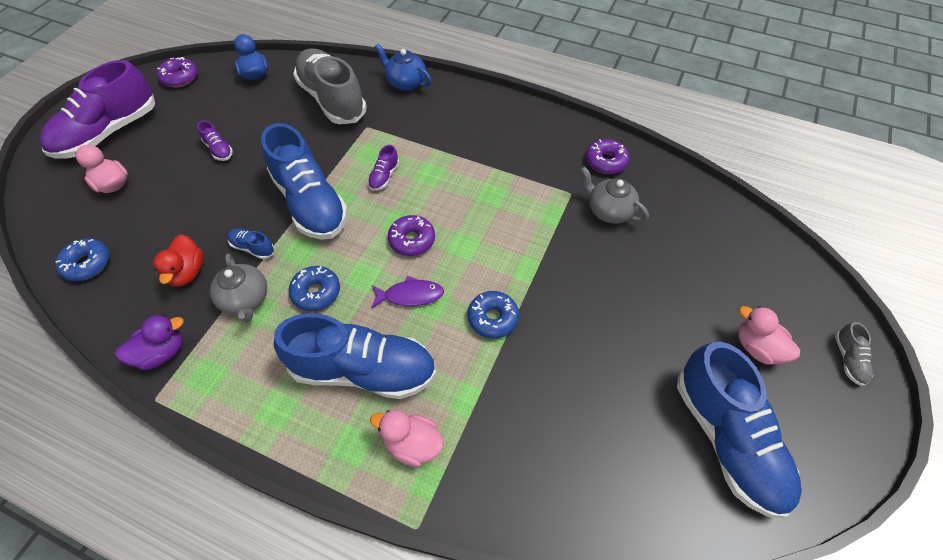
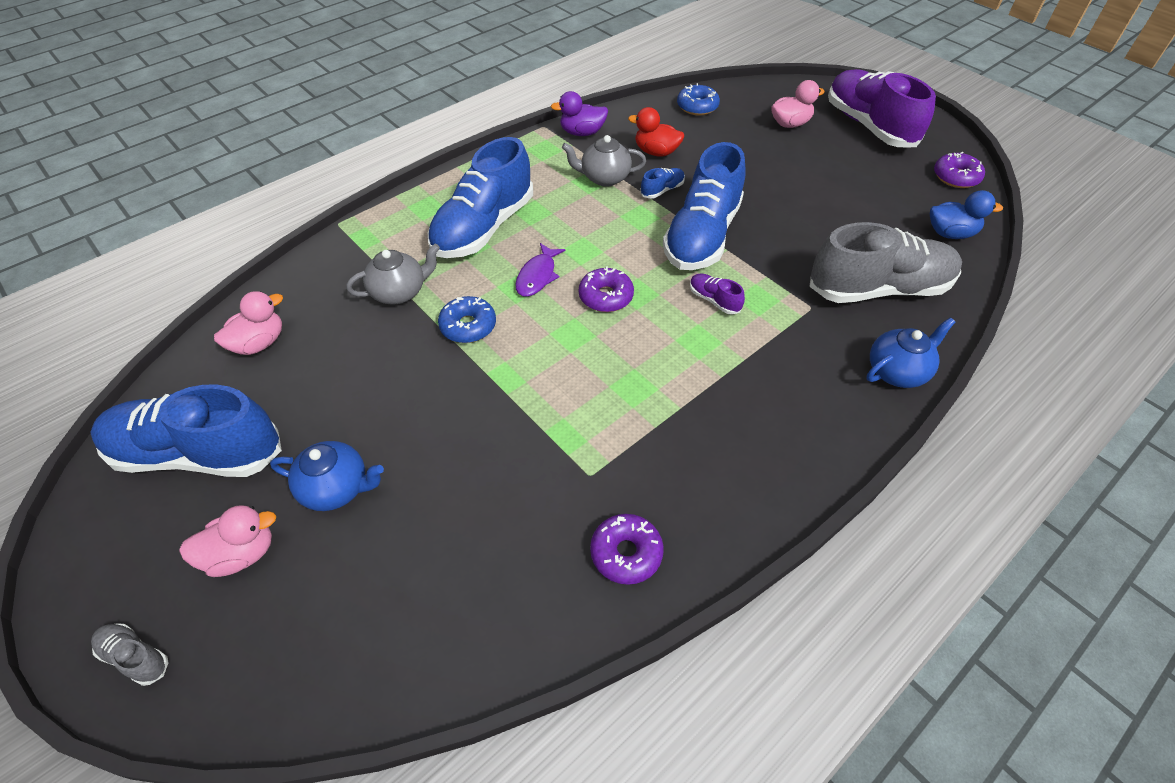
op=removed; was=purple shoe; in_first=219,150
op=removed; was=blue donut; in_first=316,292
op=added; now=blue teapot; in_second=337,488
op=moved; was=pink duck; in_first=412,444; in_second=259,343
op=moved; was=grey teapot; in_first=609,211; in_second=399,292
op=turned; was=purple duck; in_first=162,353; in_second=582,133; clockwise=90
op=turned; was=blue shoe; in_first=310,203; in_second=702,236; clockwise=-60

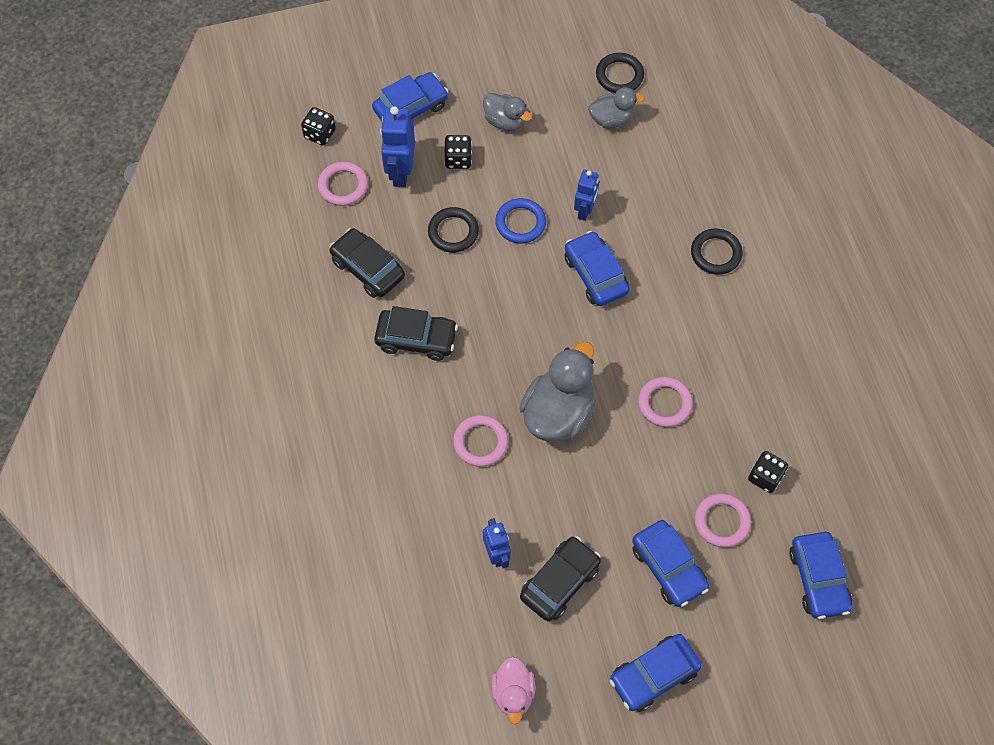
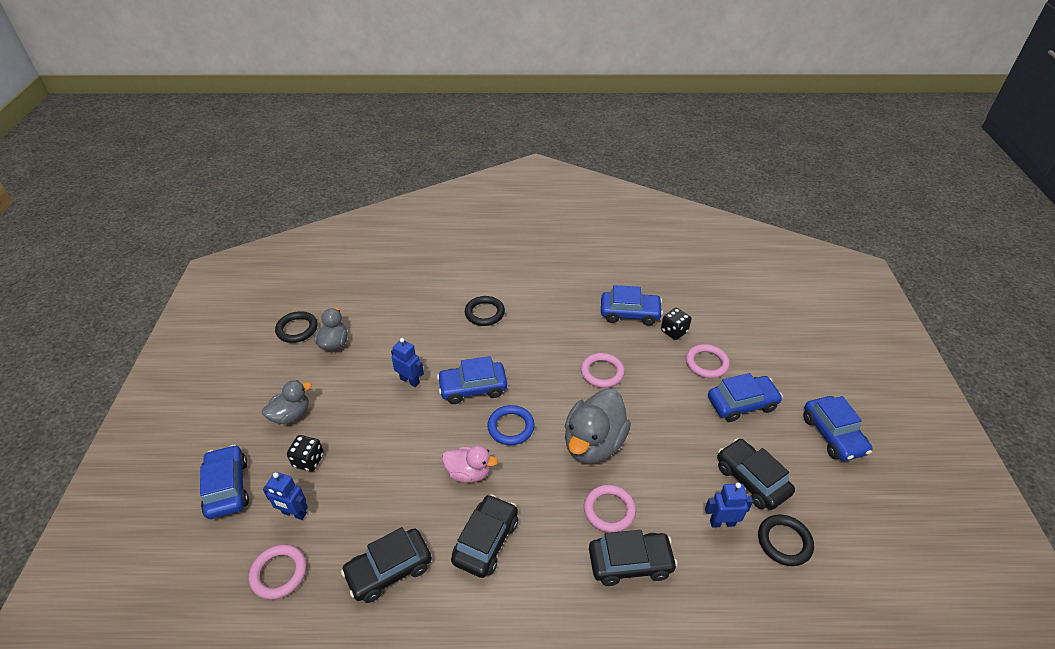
op=removed; was=black dice; in_first=320,134
op=added; now=black car; in_second=630,563
op=moved; was=black ring; in_first=453,232; in_second=784,542
op=moved; was=pink duck; in_first=513,693; in_second=468,473
op=moved; was=blue ring; in_first=520,223; in_second=511,427
op=moved; was=blue car; in_first=818,579; in_second=630,313
op=turned; was=grey duck; in_first=558,413; in_second=593,444; clockwise=-105
op=resized; was=blue robot; in_first=400,172; in_second=294,513; ratio=0.64

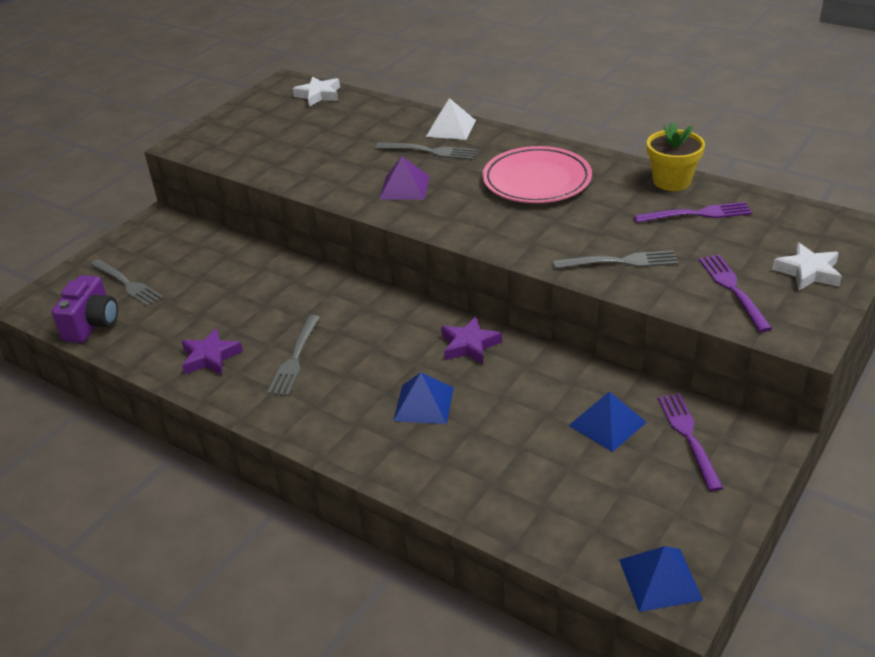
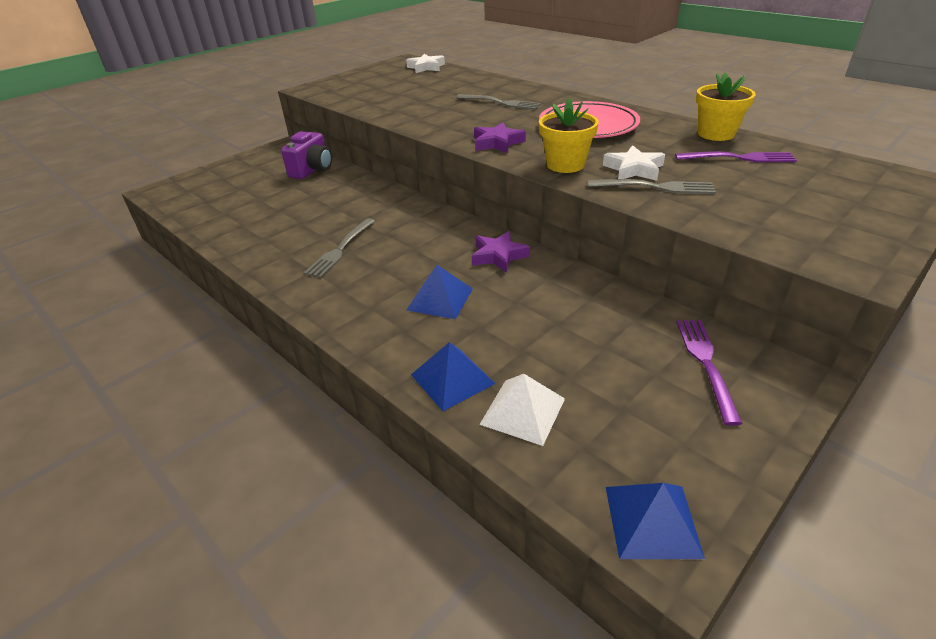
op=removed; was=grey fork; in_first=127,284
op=removed; was=purple pyramid; in_first=405,187
op=removed; was=purple fork; in_first=733,289
op=added; now=yellow flower pot; in_second=565,165
op=moved; was=purple camera; in_first=92,325; in_second=312,170
op=moved; was=purple star; in_first=210,357; in_second=497,143
op=moved; was=white pyramid; in_first=451,128; in_second=522,411
op=moved; was=blue pyramid; in_first=607,424; in_second=452,379
op=moved; was=white star; in_first=808,272; in_second=633,169

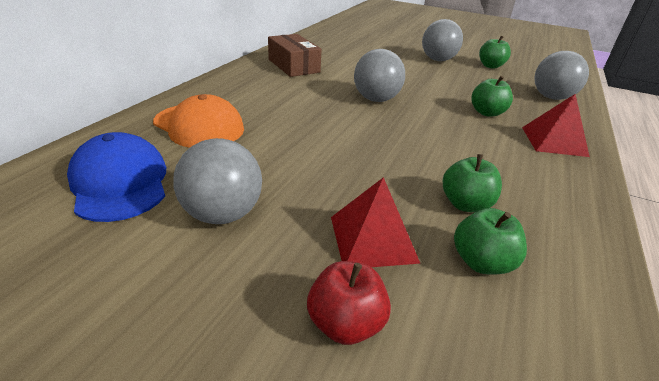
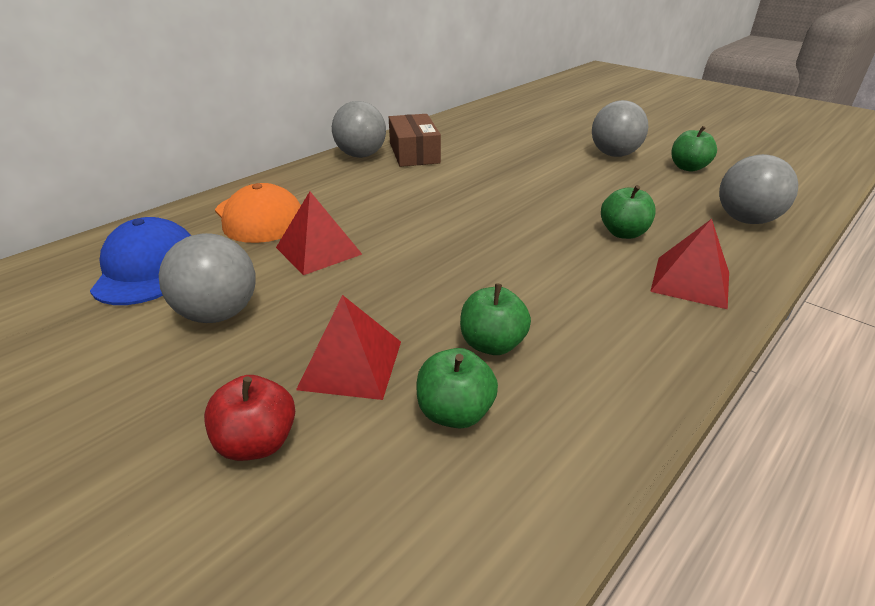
op=added; now=red pyramid; in_second=318,250
op=moved; was=grey ball; in_first=376,99; in_second=361,155

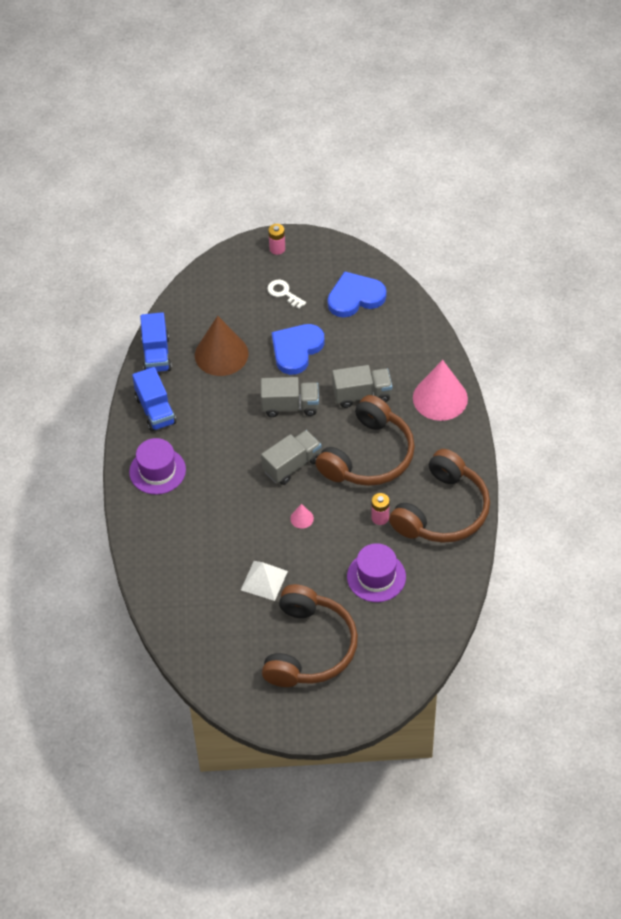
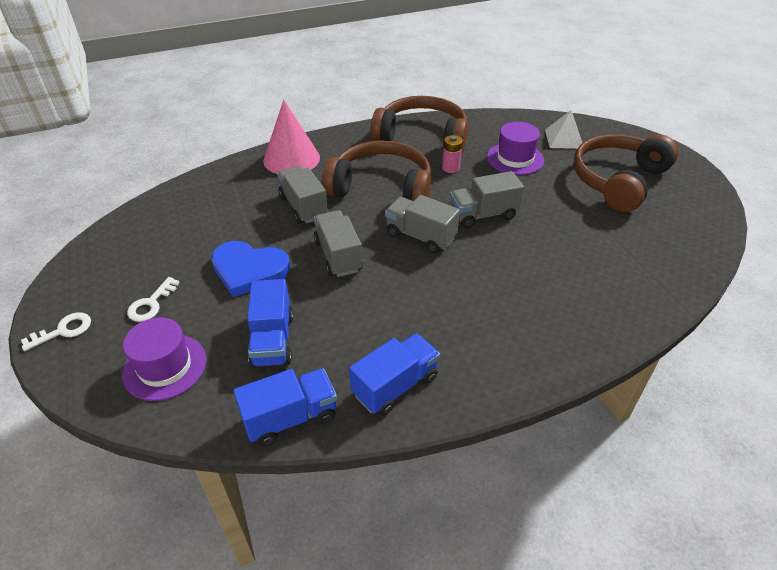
op=removed; was=blue heart; in_first=355,297
op=moved; was=purple hat; in_first=157,471; in_second=165,367
op=moved; was=white pyramid; in_first=264,580; in_second=564,139
op=replaced; was=brown cone; now=blue truck; in_first=221,354; in_second=272,340
op=replaced; was=pink battery; now=white key; in_first=277,249; in_second=63,330
op=replaced; was=pink cone; now=grey truck; in_first=302,518; in_second=483,215
op=turned; was=brown headphones; in_first=309,647; in_second=618,180; clockwise=-45

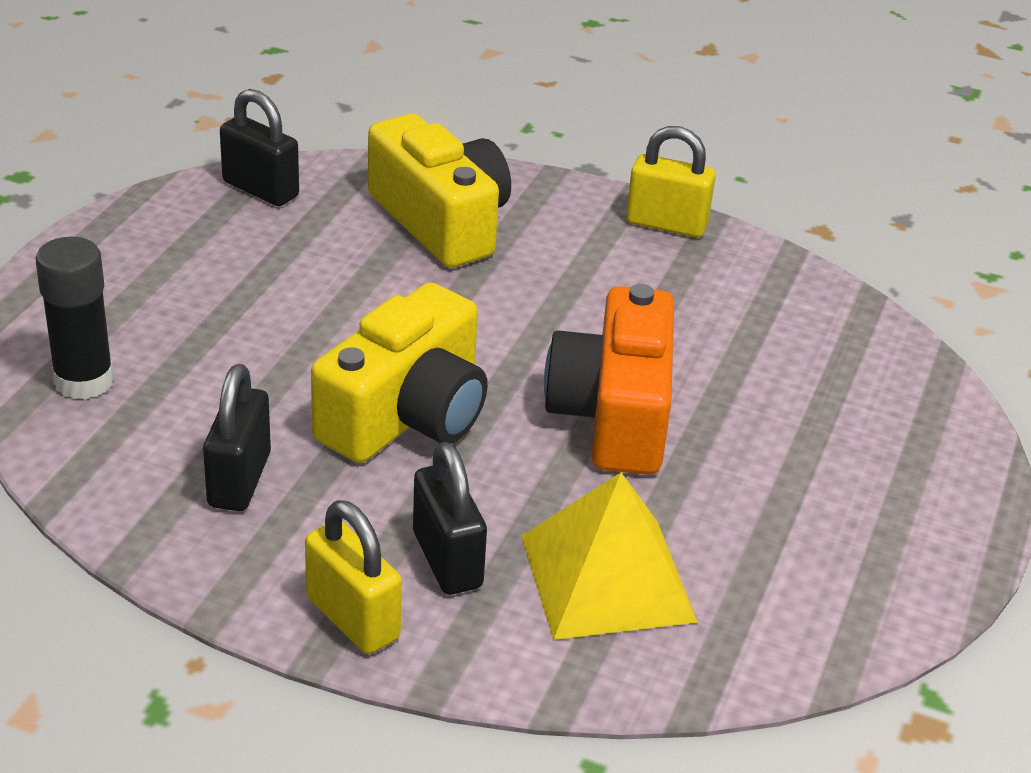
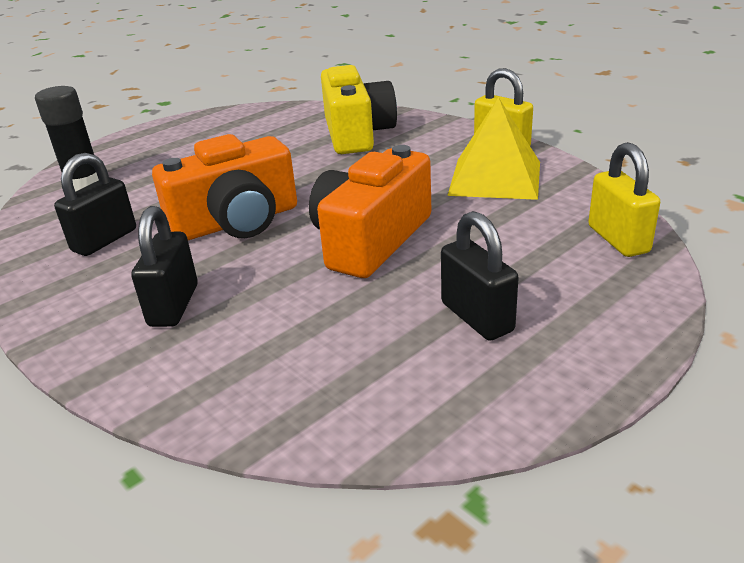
op=moved; was=black padlock; in_first=260,189; in_second=477,317
op=moved; was=yellow padlock; in_first=353,618; in_second=618,239
op=moved; was=yellow pyramid; in_first=607,578; in_second=495,178
op=recoloured; was=yellow camera; now=orange camera; in_first=407,415; in_second=236,222

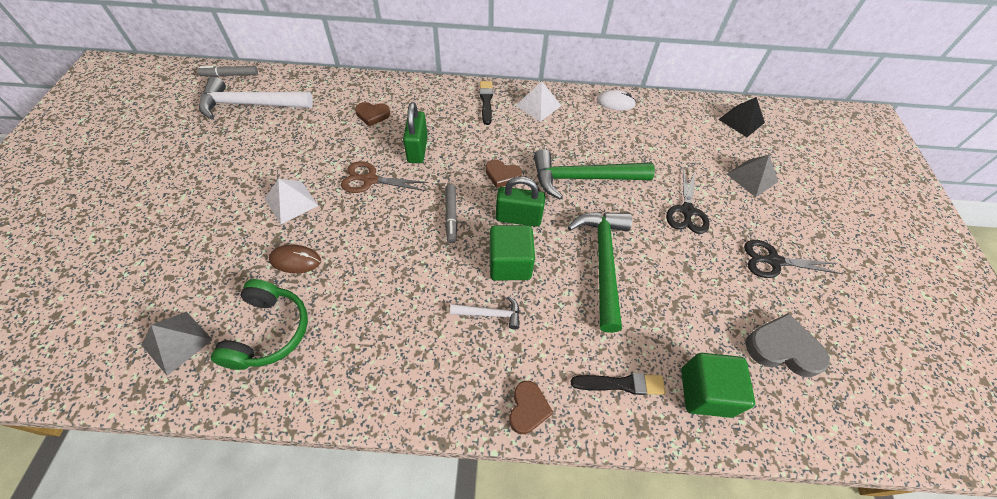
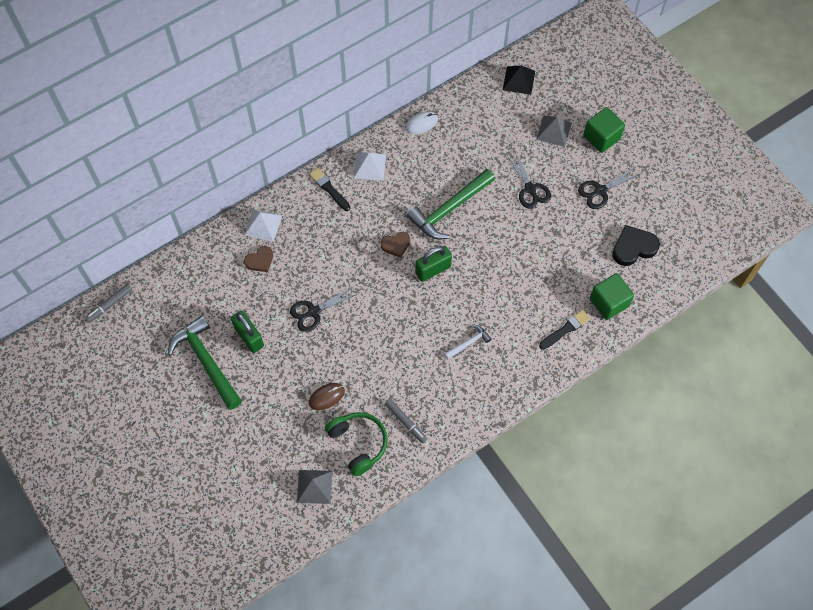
op=removed; was=white hammer; in_first=251,105
op=removed; was=brown heart; in_first=528,409
op=moved; was=white pyramid; in_first=291,202; in_second=263,225
op=moved; was=green padlock; in_first=417,149; in_second=249,337
op=moved; was=grey marker; in_first=451,216; in_second=406,422
op=moved; was=green cube; in_first=510,264; in_second=601,137
op=moved; was=green hammer; in_first=603,262; in_second=206,361
op=recoloured; was=brown scissors; now=black scissors; in_first=370,180; in_second=313,312
op=recoloured; was=grey heart; now=black heart; in_first=782,348; in_second=633,247

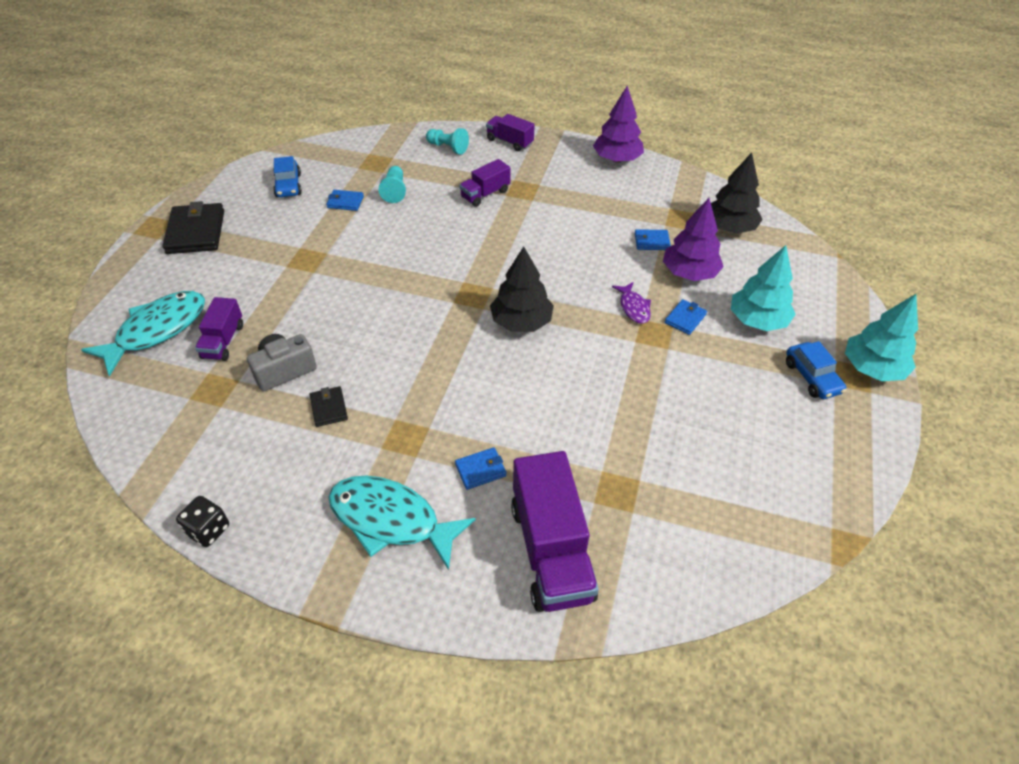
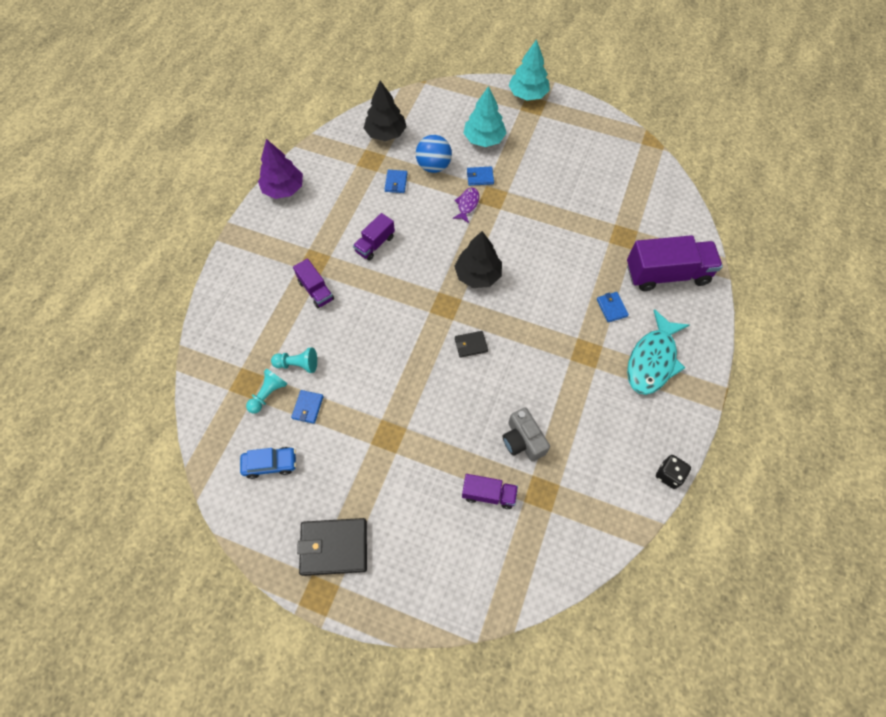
op=removed; was=turquoise fish; in_first=157,330
op=removed; was=blue car; in_first=812,377
op=moved; was=black wallet; in_first=329,408; in_second=471,345
op=moved; was=turquoise pawn; in_first=448,148; in_second=268,394
op=moved; was=purple truck; in_first=509,142; in_second=375,244
op=replaced; was=purple tree; now=blue ball; in_first=689,273; in_second=433,166
op=turned; was=purple fish; in_first=634,307; in_second=467,204; clockwise=-60
op=turned; was=blue wallet; in_first=685,318; in_second=480,177; clockwise=-45

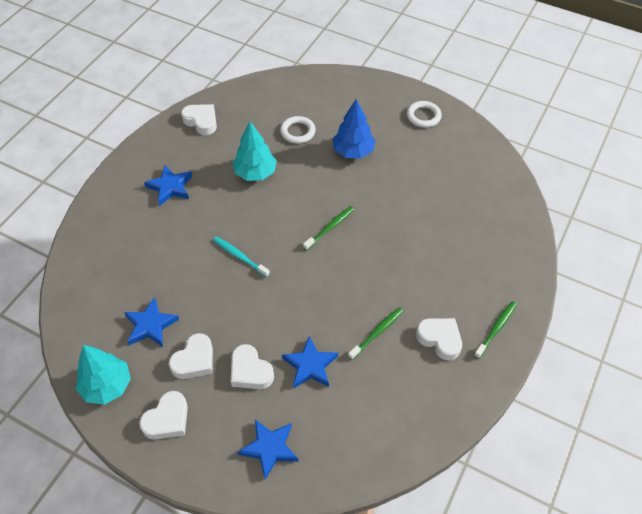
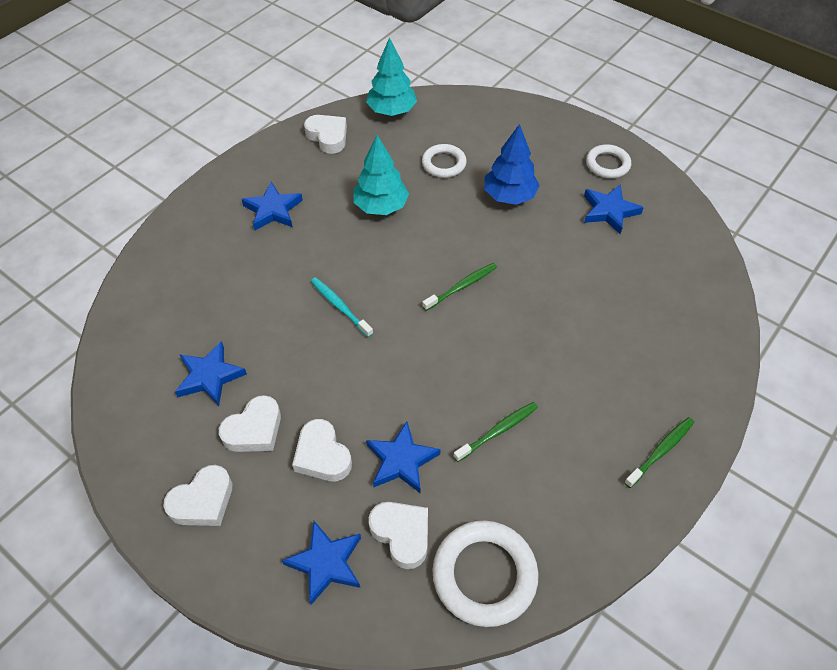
op=added; now=white ring; in_second=484,575
op=added; now=blue star; in_second=609,211
op=moved; was=turquoise tree; in_first=107,386; in_second=392,111
op=moved; was=white heart; in_first=440,339; in_second=402,534

